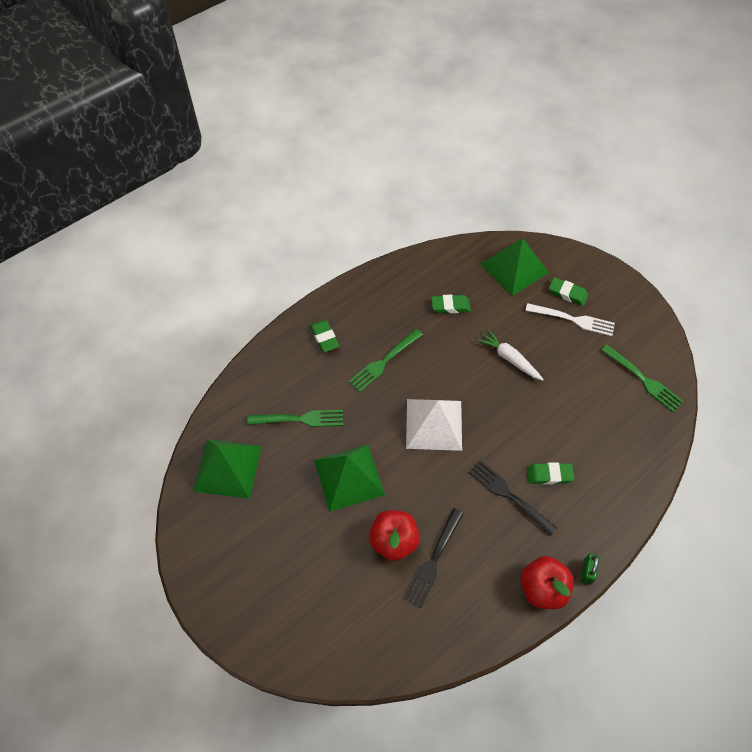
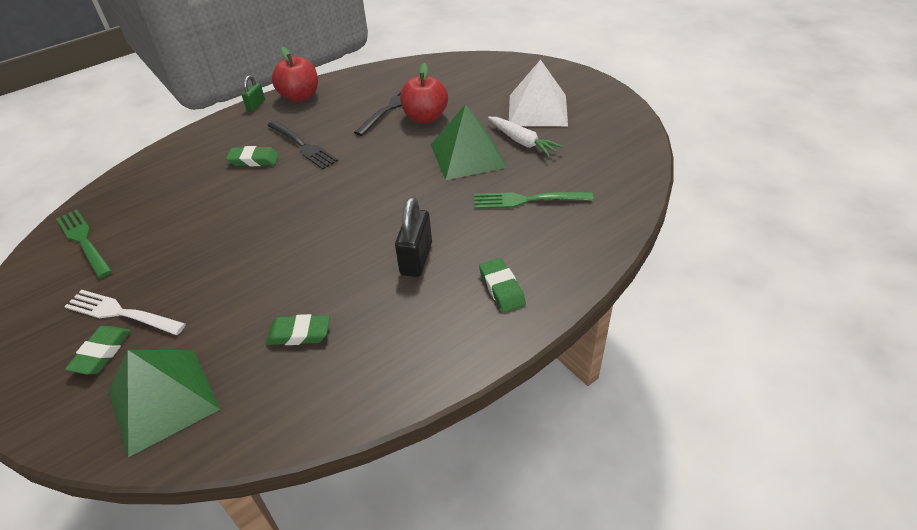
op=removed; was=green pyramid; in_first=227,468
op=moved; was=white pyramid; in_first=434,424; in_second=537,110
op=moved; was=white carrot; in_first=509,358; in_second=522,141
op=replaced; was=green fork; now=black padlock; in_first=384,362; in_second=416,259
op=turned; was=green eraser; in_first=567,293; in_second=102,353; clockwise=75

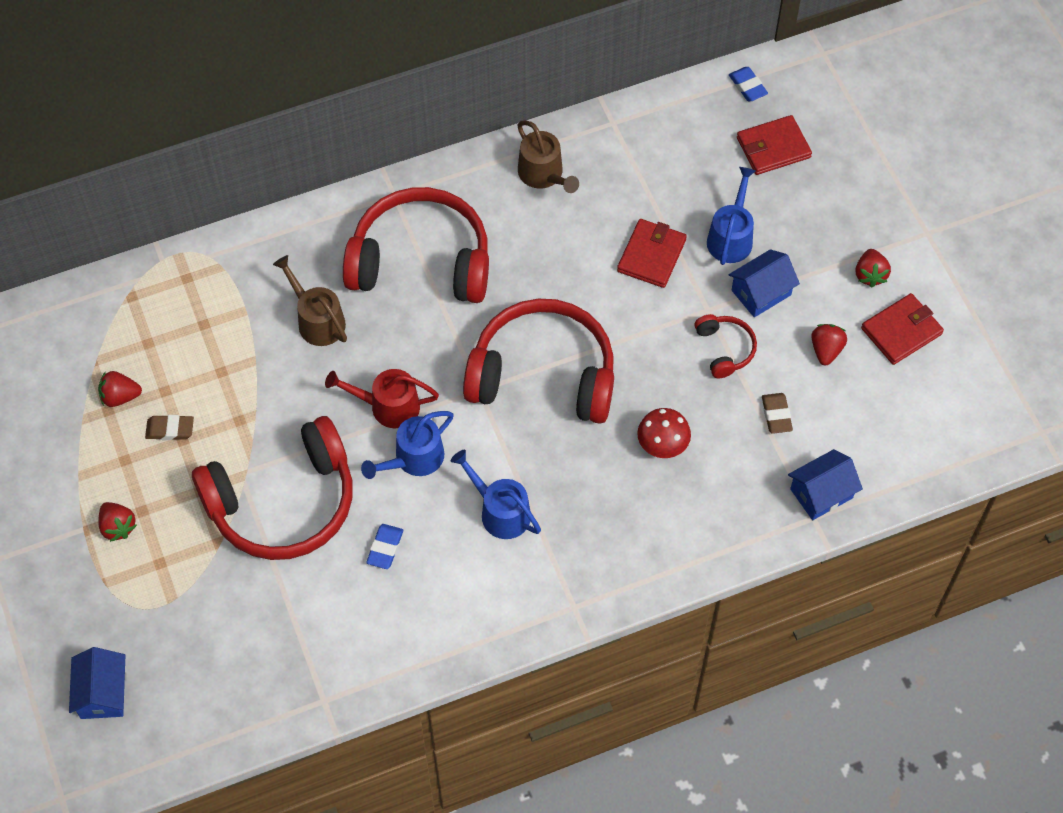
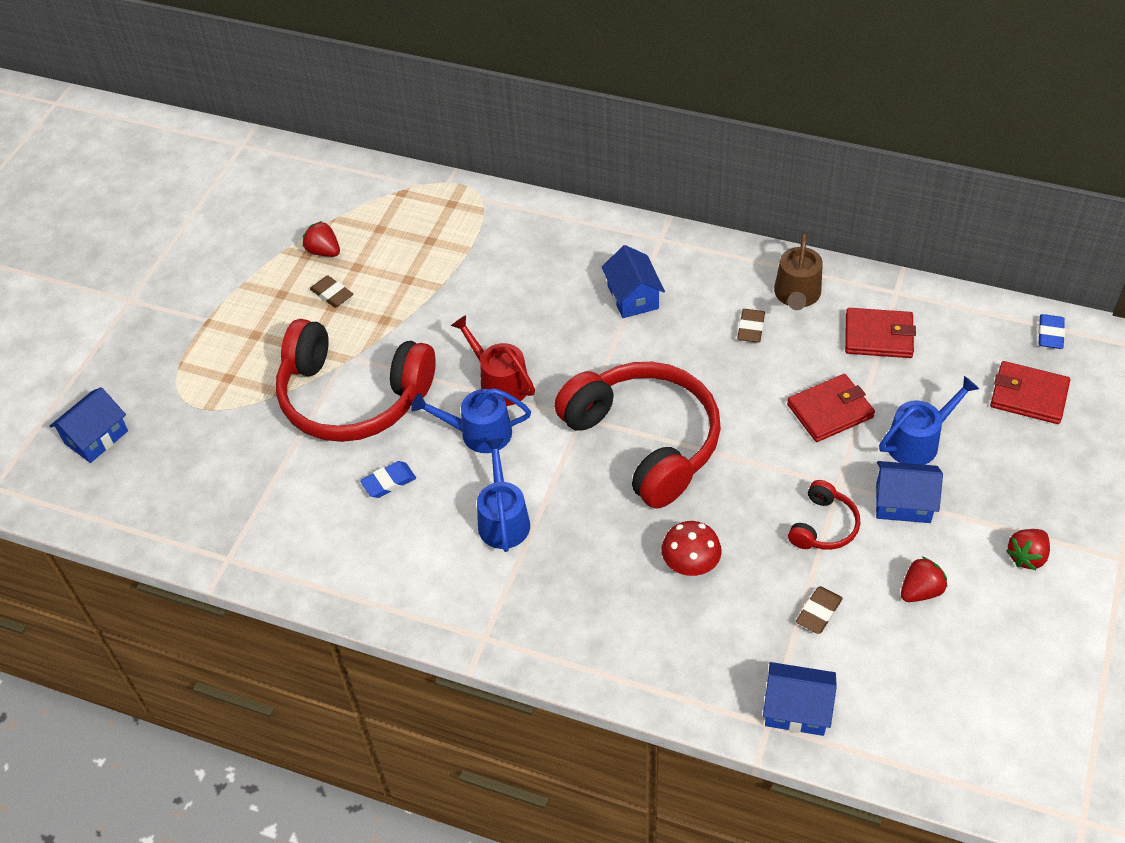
op=removed; was=red strawberry; in_first=118,527
op=removed; was=brown watering can; in_first=317,320
op=added; now=brown eraser; in_second=751,328
op=moved; was=red wallet; in_first=901,331; in_second=878,336
op=replaced; was=red headphones; now=blue house; in_first=421,261; in_second=633,297

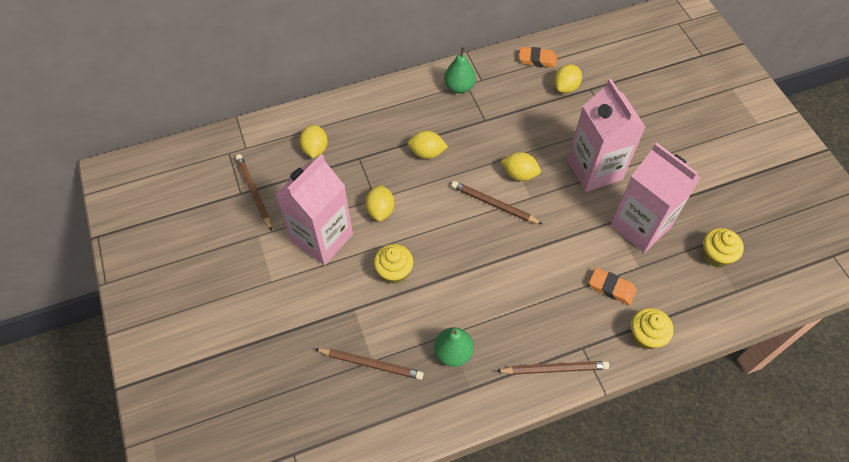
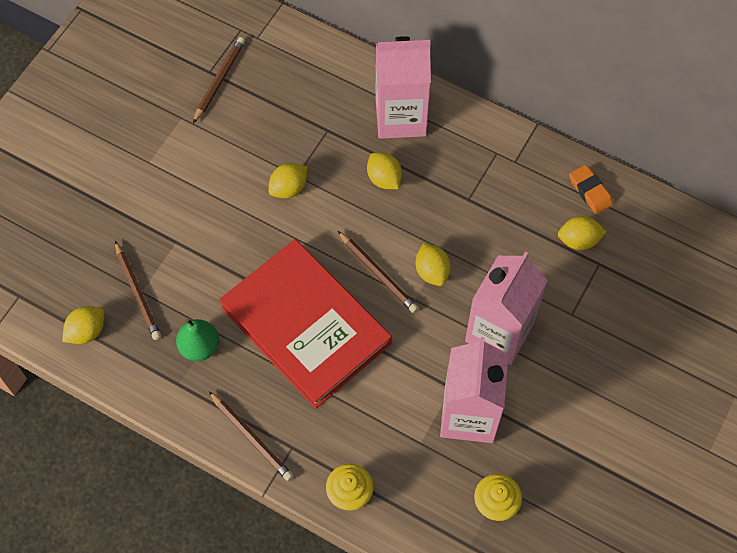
op=removed; was=yellow cupcake; in_first=394,271
op=removed; was=green pear; in_first=459,87
op=removed; was=orange eraser; in_first=611,288
op=added; now=red book; in_second=305,326
op=moved; was=pink carton; in_first=322,238; in_second=400,117
op=moved; was=yellow lemon; in_first=315,149; in_second=87,331
op=turned; was=brown pencil; in_first=494,204; in_second=378,274; clockwise=150

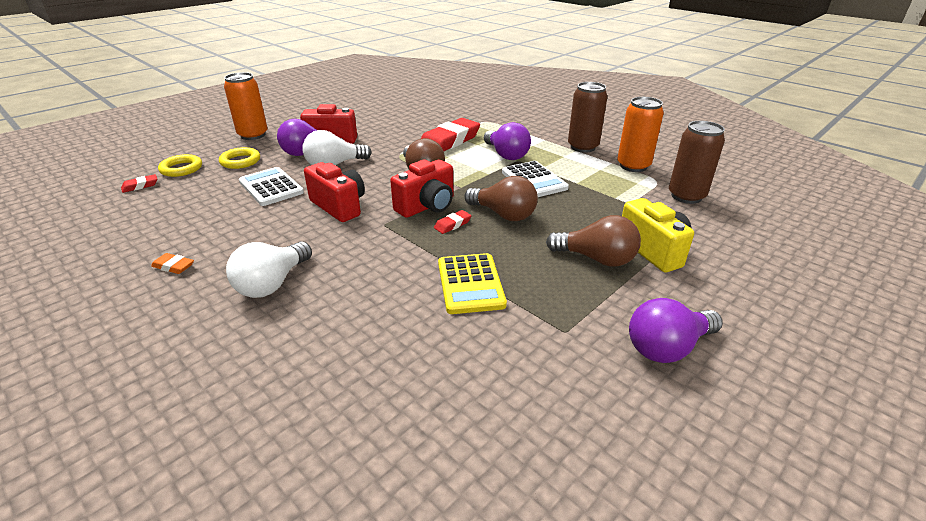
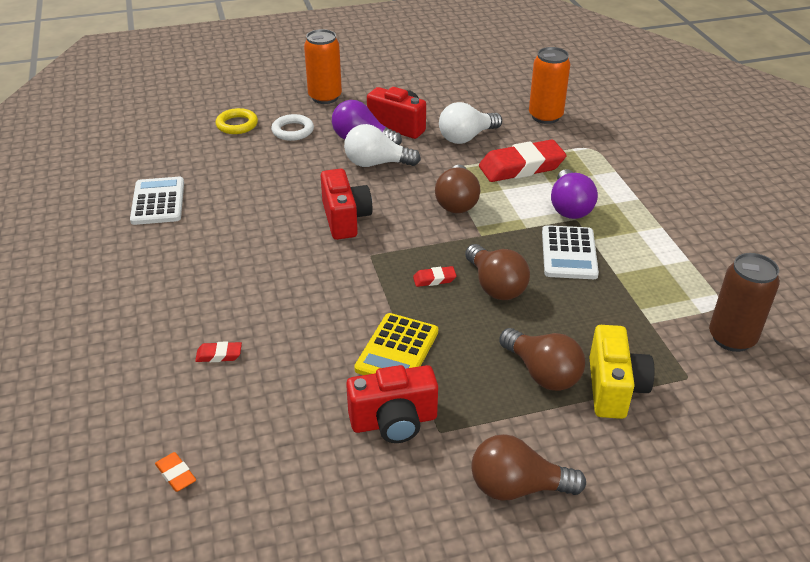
op=removed; was=brown can; in_first=583,147
op=moved; was=red eraser; in_first=140,186; in_second=219,355
op=moved; was=orange eraser; in_first=173,266; in_second=176,474
op=moved; was=white light bulb; in_first=272,284; in_second=466,137
op=moved; was=white calculator; in_first=271,187; in_second=158,202
op=moved; was=red camera; in_first=427,206; in_second=394,422
op=moved; was=orange can; in_first=633,166; in_second=545,116
op=recoloured; was=yellow ring; now=white ring; in_first=240,161; in_second=293,131
op=recoloured; was=purple light bulb; now=brown light bulb; in_first=667,347; in_second=517,487

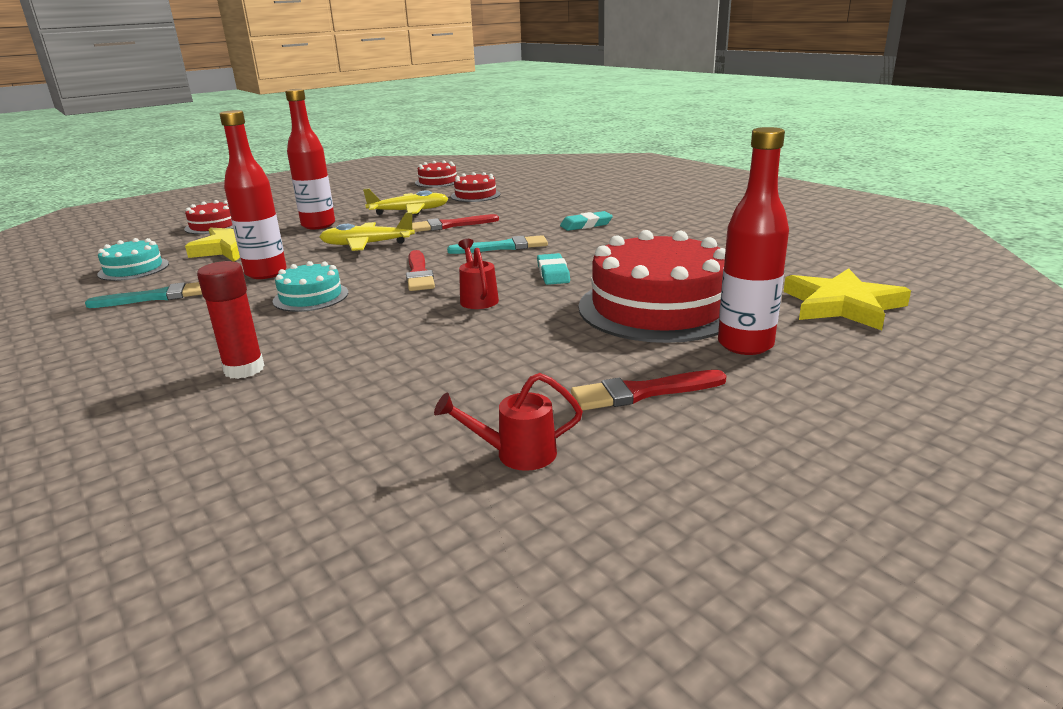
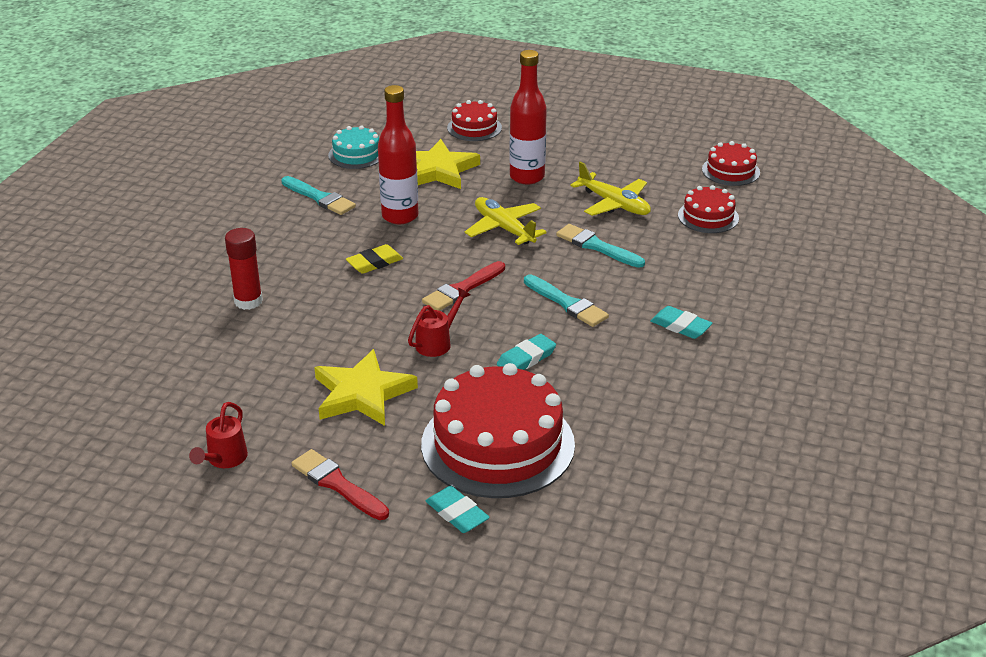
op=moved; was=yellow star; in_first=842,305; in_second=362,393
op=replaced; was=turquoise cake; now=yellow eraser; in_first=311,297; in_second=374,262
op=replaced; was=red bottle; now=turquoise eraser; in_first=745,345; in_second=457,513
op=recoloured; was=red brush; now=turquoise brush; in_first=449,225; in_second=597,246
op=turned; was=red watering can; in_first=516,454; in_second=224,459; clockwise=-120

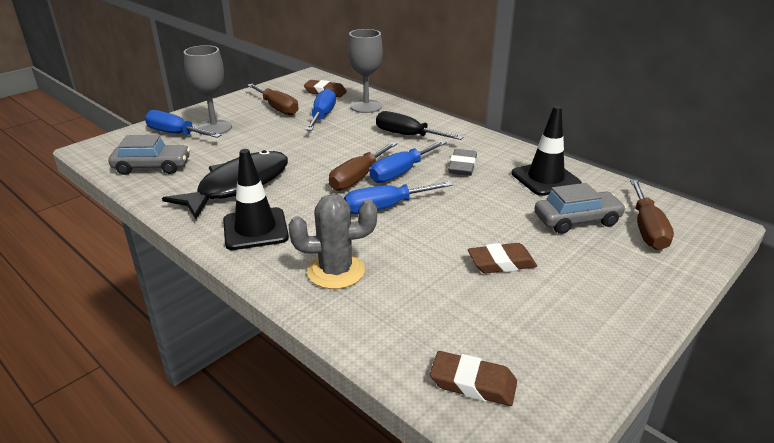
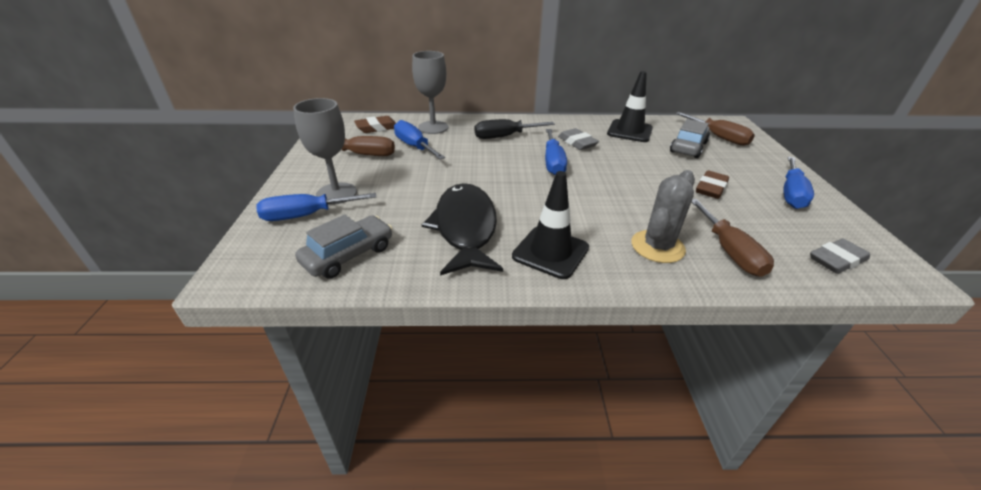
op=moved; was=brown screwdriver; in_first=358,178; in_second=729,251
op=moved; was=blue screwdriver; in_first=385,207; in_second=791,194
op=recoloured; was=brown eraser; now=grey eraser; in_first=473,383; in_second=836,260

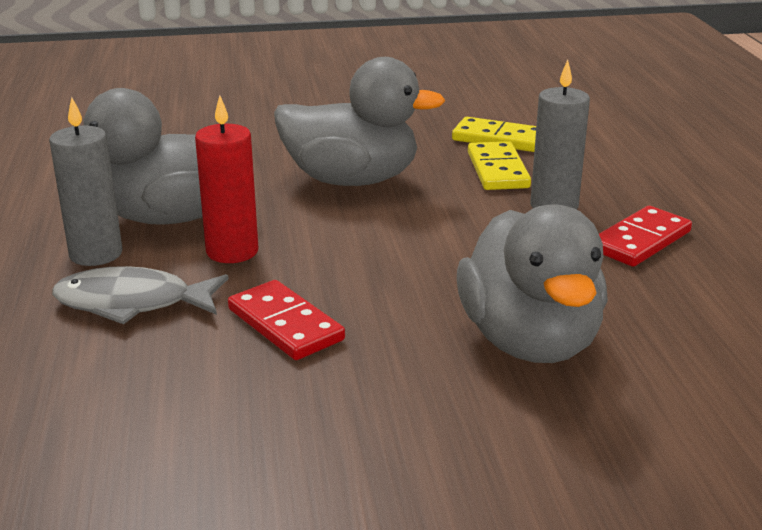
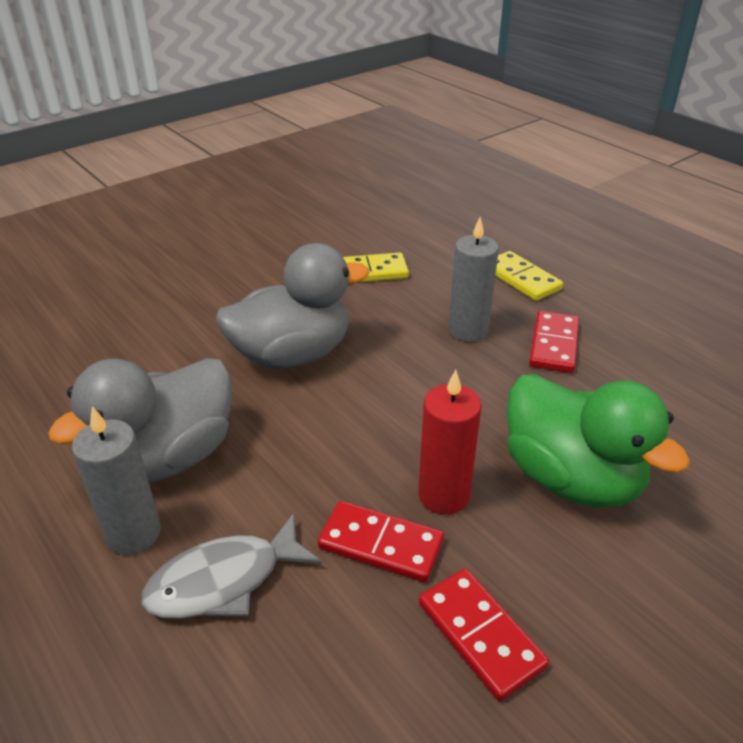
op=added; now=red domino; in_second=480,635
op=moved; was=red candle; in_first=232,251; in_second=443,495
op=moved; was=yellow domino; in_first=498,170; in_second=521,279
op=recoloured; was=grey duck; now=green duck; in_first=530,341; in_second=571,478

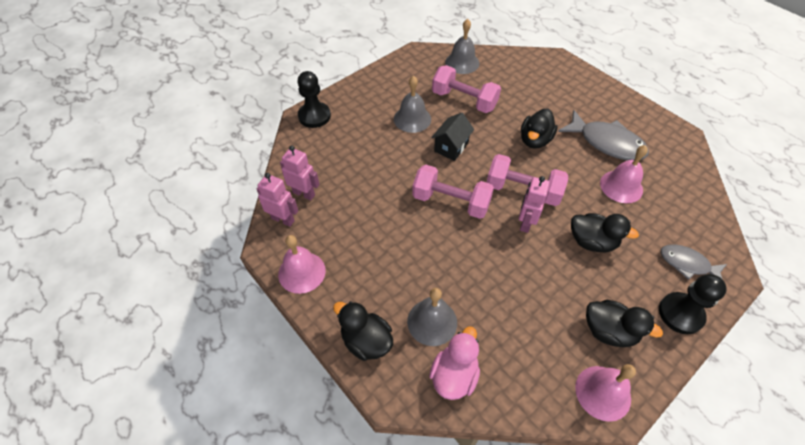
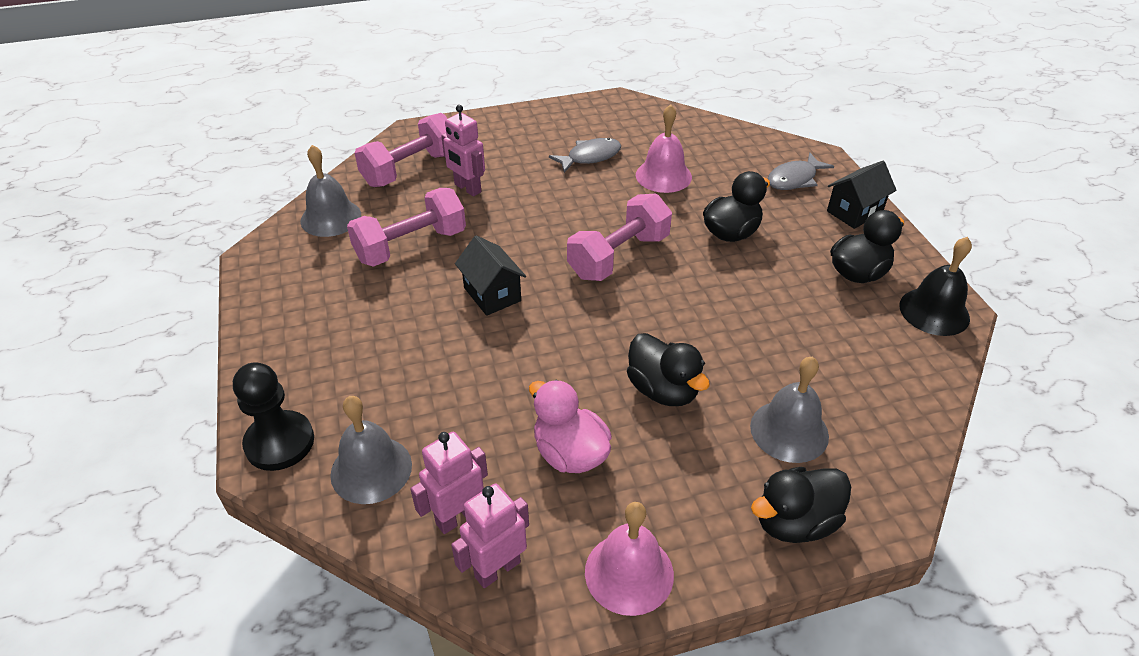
op=moved; was=grey bell; in_first=412,119; in_second=371,469
op=moved; was=pink dumbbell; in_first=451,202; in_second=410,169
op=moved; was=pink duck; in_first=454,375; in_second=570,453
op=moved; was=pink robot; in_first=525,223; in_second=467,188
op=moved; was=black duck; in_first=534,140; in_second=663,390
op=replaced; was=black pawn; now=black house; in_first=680,314; in_second=854,212
op=recoloured; was=pink bell; now=black bell; in_first=603,392; in_second=934,311
op=resized; was=grey fish; in_first=606,143; in_second=590,157; ratio=0.61

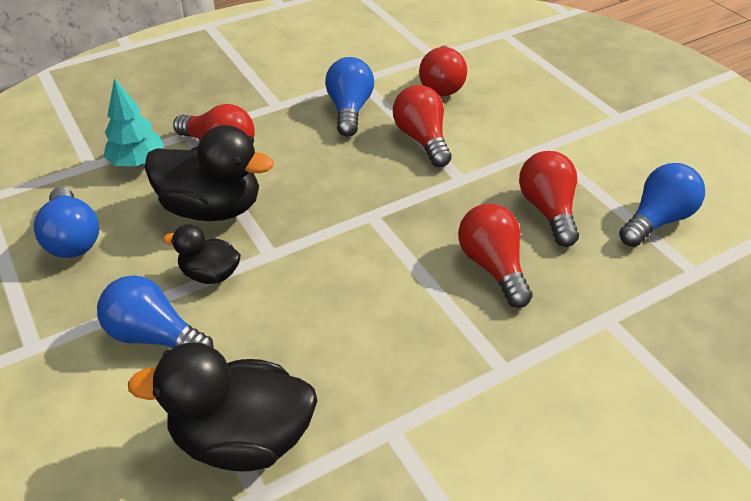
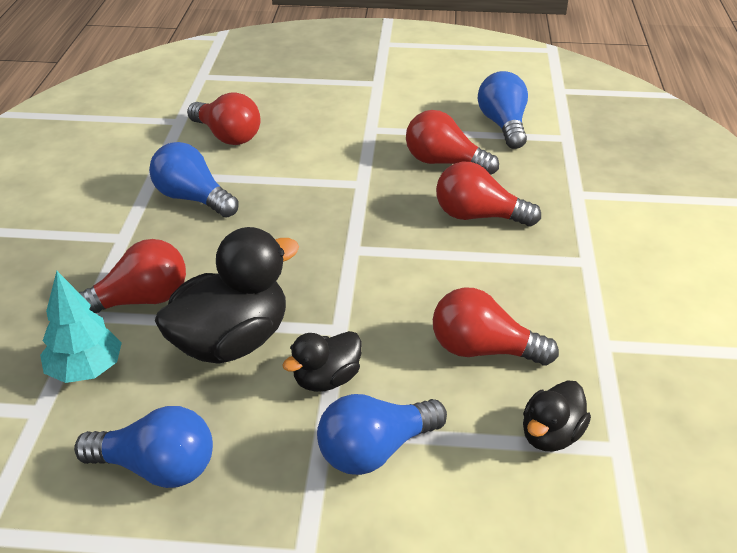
op=moved; was=red light bulb; in_first=422,139; in_second=483,350
op=resized; was=black duck; in_first=242,439; in_second=551,435; ratio=0.54

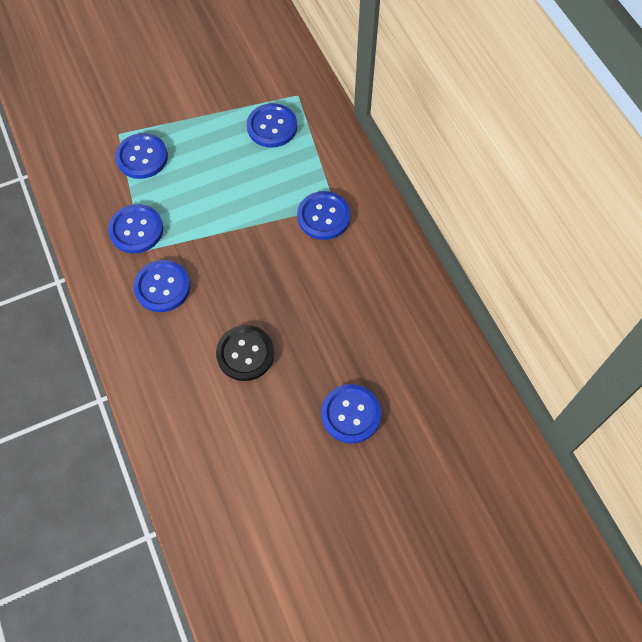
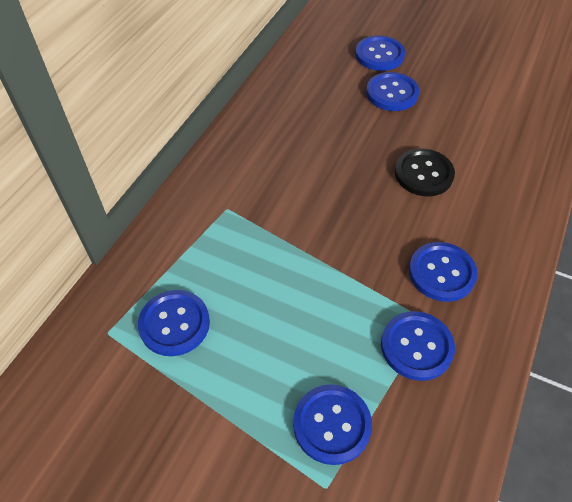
op=moved; was=blue button; in_first=323,216; in_second=379,55

